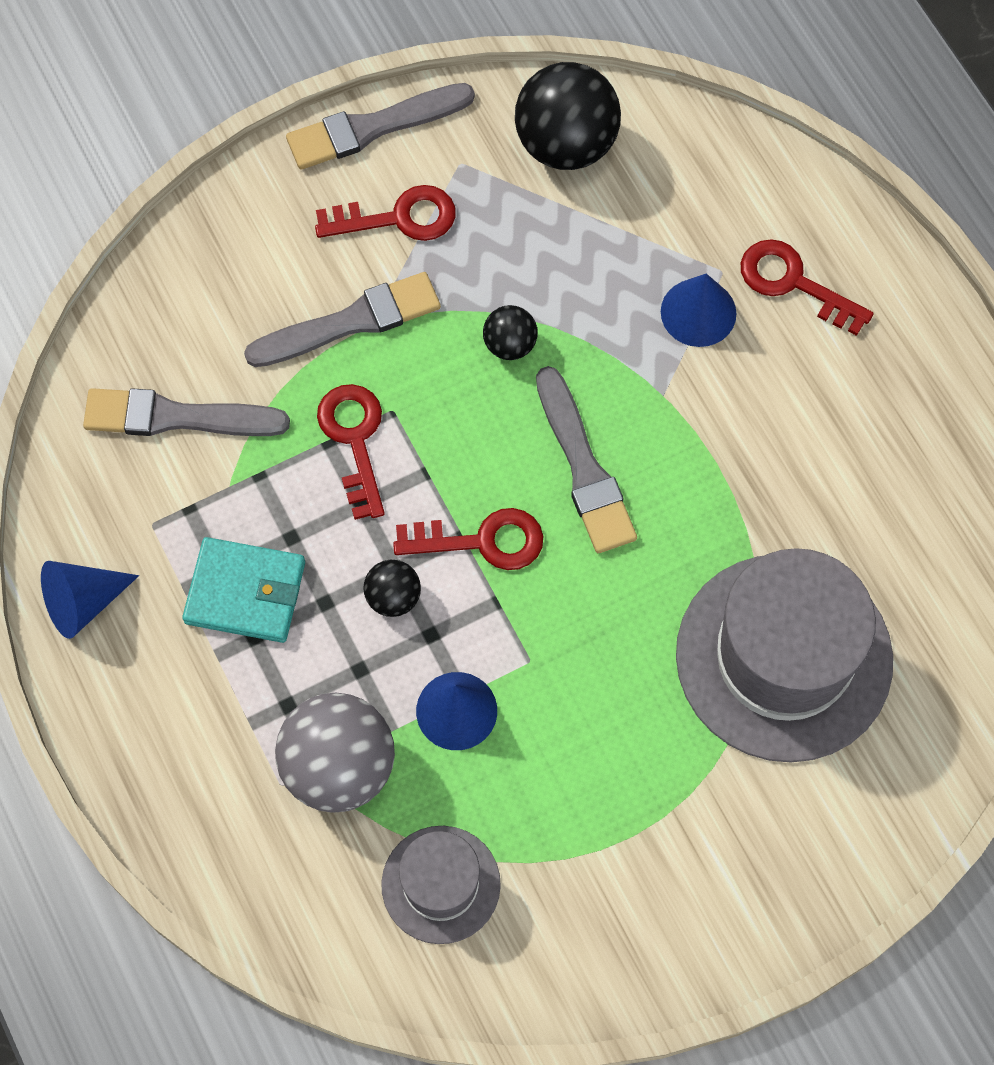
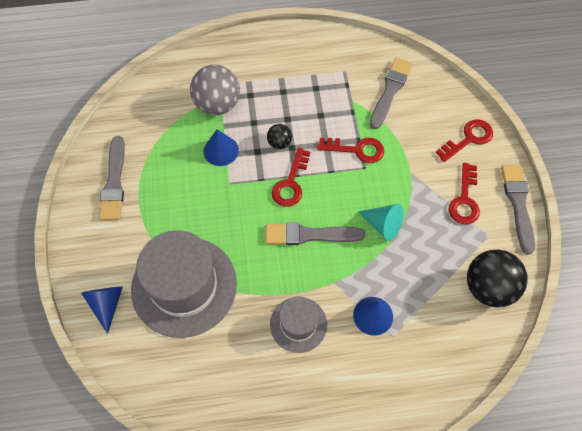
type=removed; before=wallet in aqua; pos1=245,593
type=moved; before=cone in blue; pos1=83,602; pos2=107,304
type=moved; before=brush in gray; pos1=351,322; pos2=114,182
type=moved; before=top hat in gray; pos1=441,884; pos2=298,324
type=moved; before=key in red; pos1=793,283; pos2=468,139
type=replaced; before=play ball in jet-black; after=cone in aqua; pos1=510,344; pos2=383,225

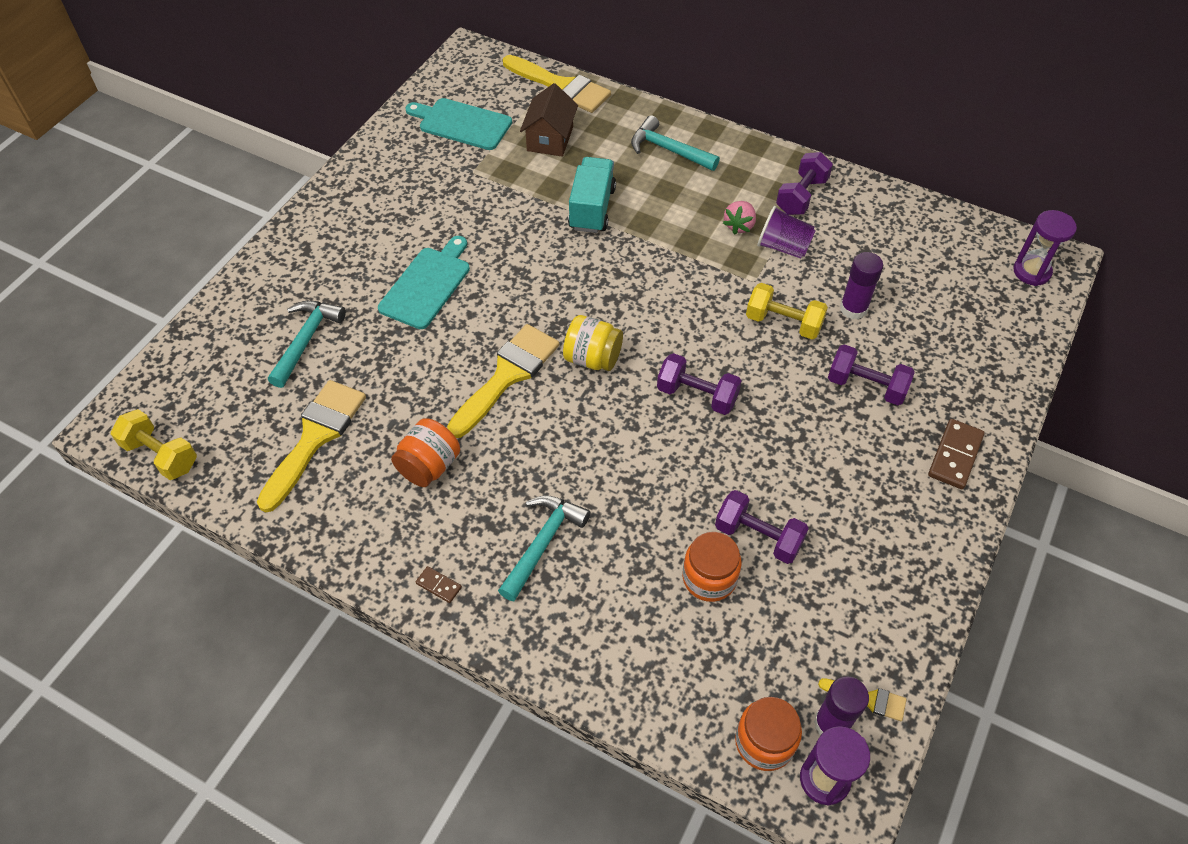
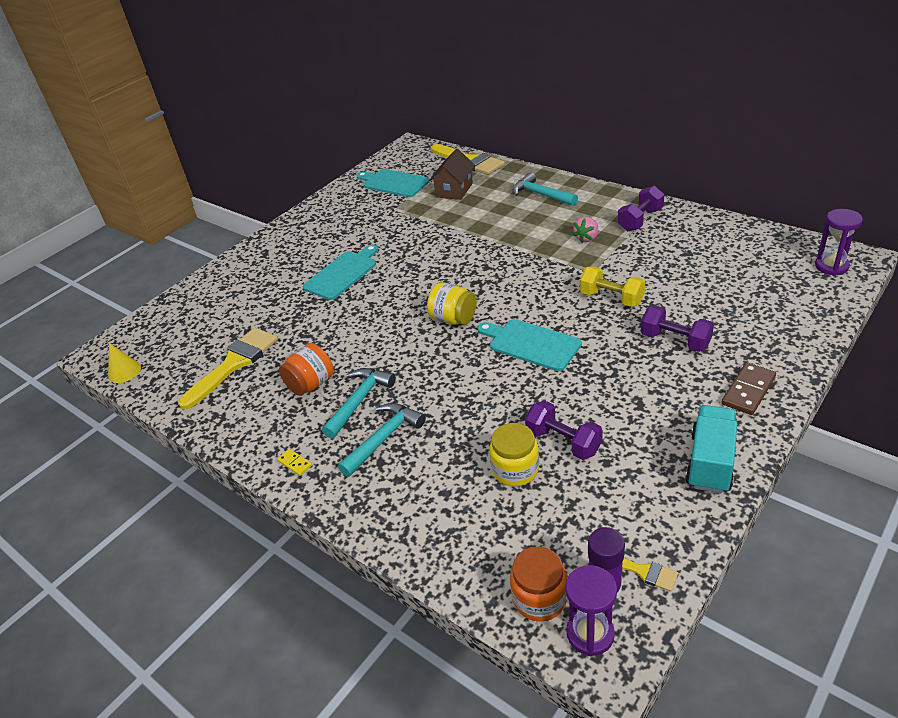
type=removed; before=brush in yellow; pos1=507,375
type=removed; before=tumbler in royal purple; pos1=783,247
type=removed; before=glue stick in royal purple; pos1=853,308
type=moved; before=claw hammer in aqua; pos1=306,340; pos2=359,401
type=moved; before=lorry in aqua; pos1=592,208; pos2=710,462
type=replaced; before=hand weight in yellow; after=cone in yellow; pos1=161,455; pos2=124,371
type=replaced; before=hand weight in royal purple; after=chopping board in aqua; pos1=697,395; pos2=531,344
type=recoloured; before=domino piece in russet; after=domino piece in yellow; pos1=439,585; pos2=295,463
type=recoloured; before=jam jar in orange-coloured; after=jam jar in yellow; pos1=709,578; pos2=515,469

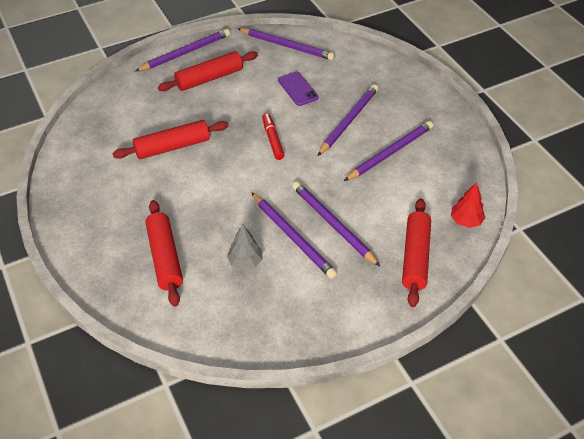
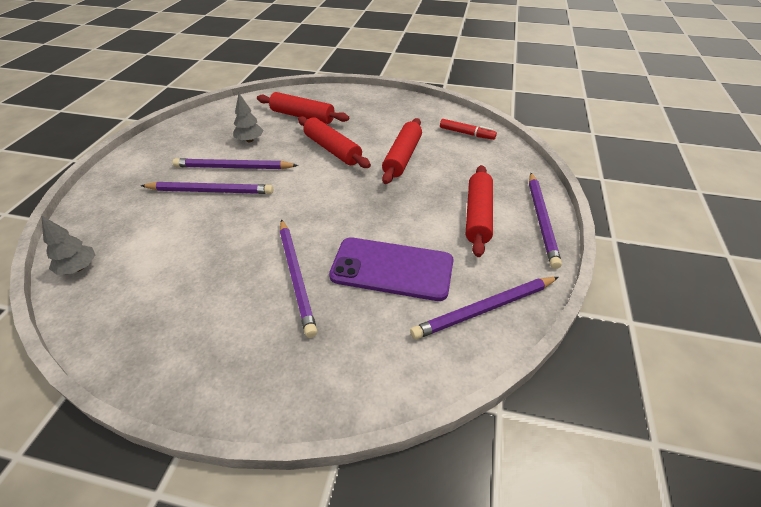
type=removed; before=pencil in royal purple; pos1=390,152
type=moved; before=felt pen in red; pos1=272,140; pos2=466,133
type=moved; before=dough roller in red; pos1=415,257; pos2=332,149
type=recoloured; before=fir tree in red; after=fir tree in gray; pos1=466,221; pos2=78,268
type=resized; before=smartphone in royal purple; pos1=298,89; pos2=392,269; scale=1.78

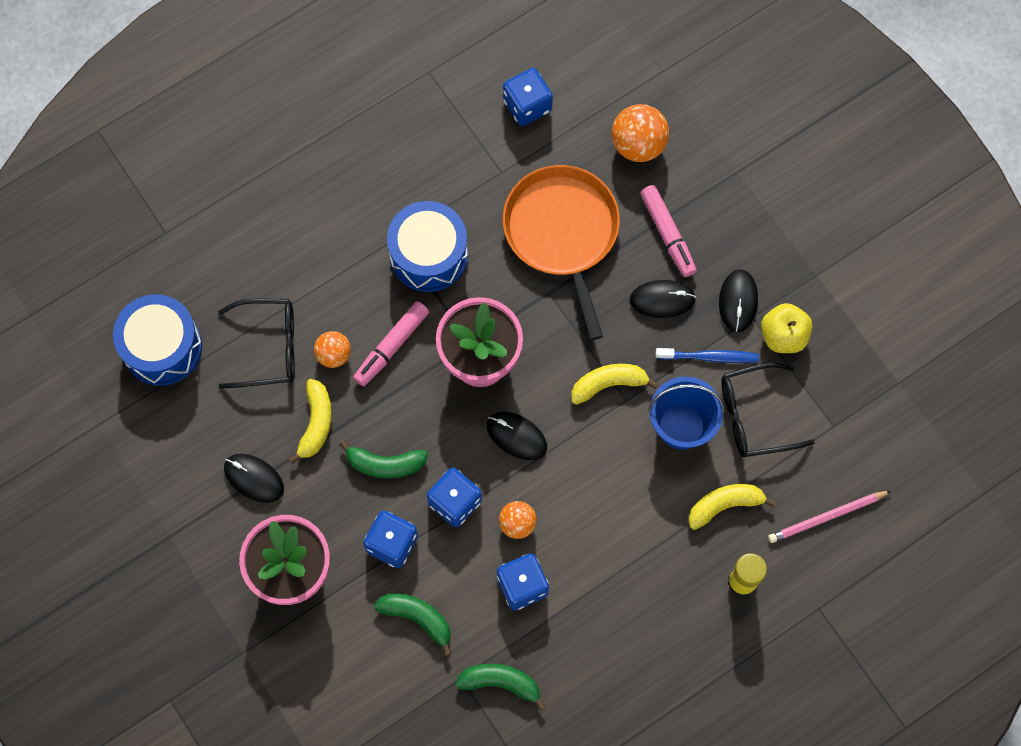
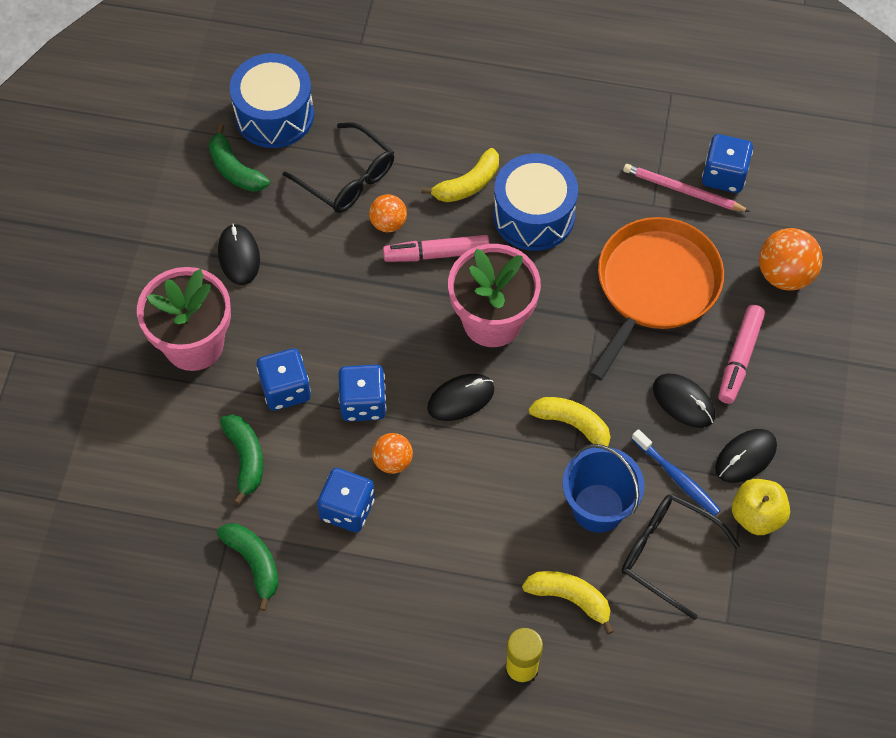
type=moved; before=banana in yellow; pos1=316,423; pos2=467,184
type=moved; before=banana in emerald; pos1=385,464; pos2=235,169
type=moved; before=pencil in pink; pos1=826,517; pos2=682,190
type=turned; before=PC mouse in jet-black; pos1=516,436; pos2=460,399; turn=75

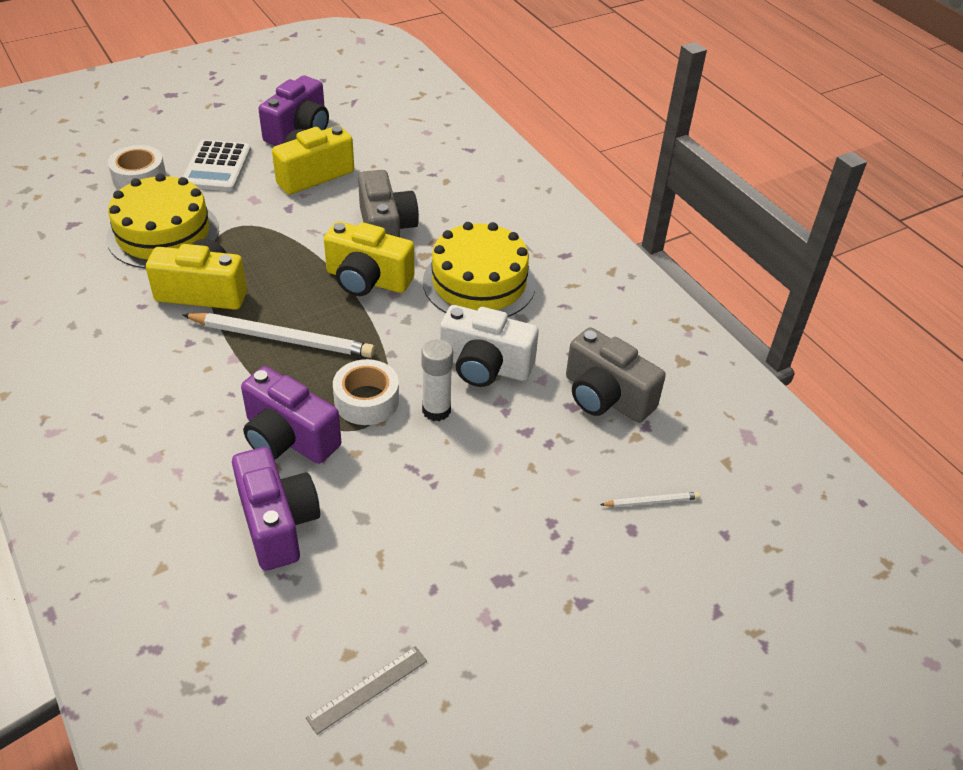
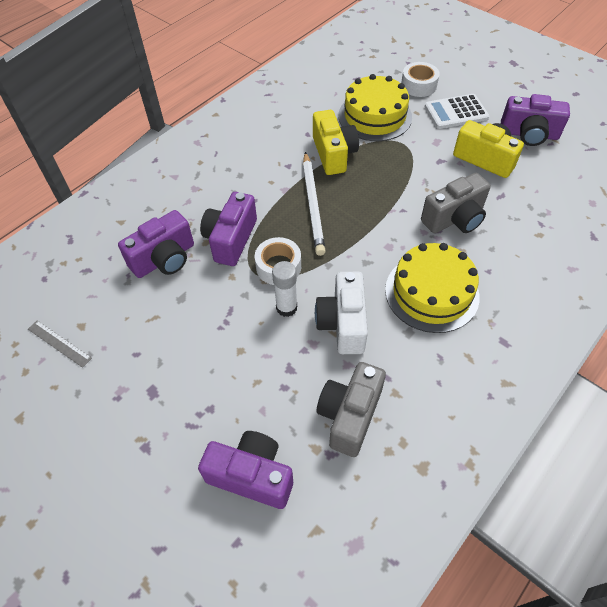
type=removed; before=camera in yellow; pos1=367,280
type=replaced; before=pencil in white; after=camera in royal purple; pos1=651,501; pos2=251,475

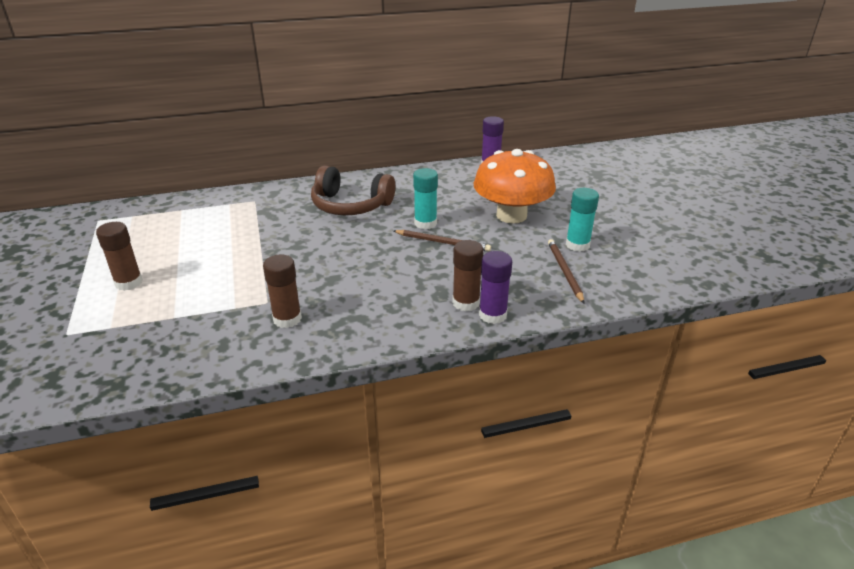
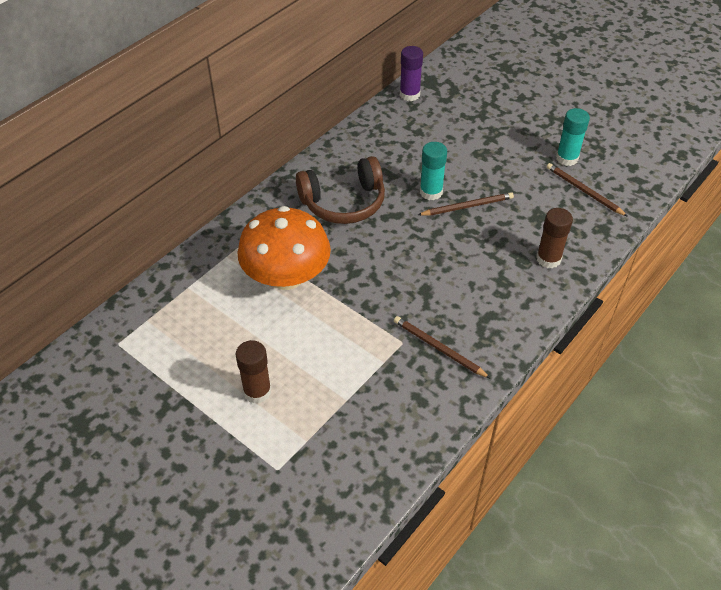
type=removed; before=glue stick in royal purple; pos1=492,315
type=moved; before=fungus in orange-coloured; pos1=511,215; pos2=286,276
type=replaced; before=glue stick in russet; after=pencil in russet; pos1=287,319; pos2=438,348

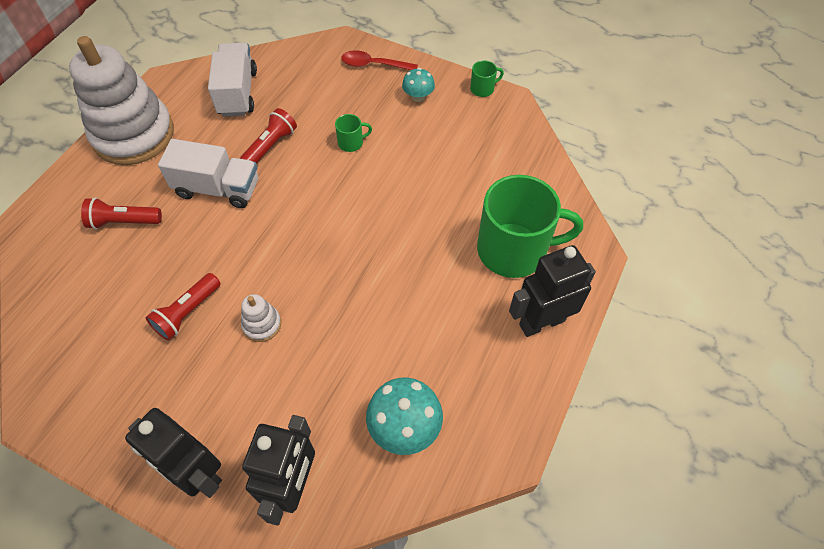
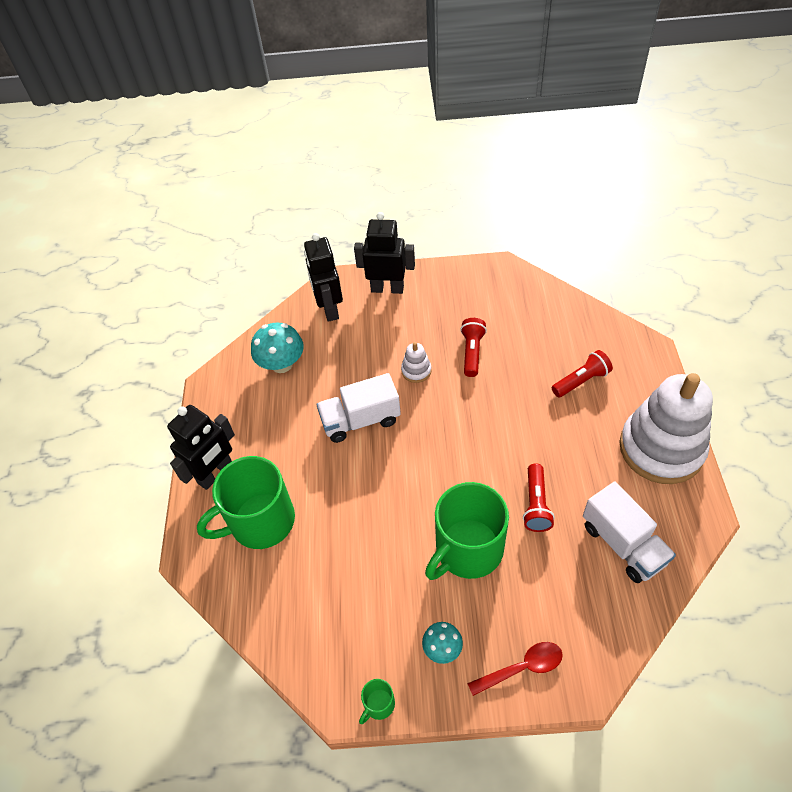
type=moved; before=lorry in white; pos1=218,188; pos2=360,420
type=resized; before=tea mug in emerald; pos1=351,143; pos2=467,549; scale=2.46

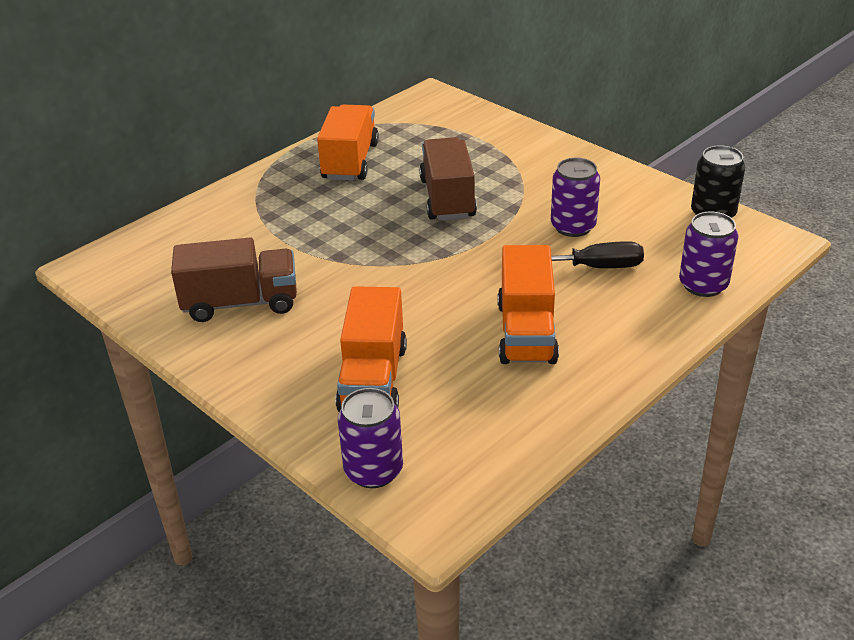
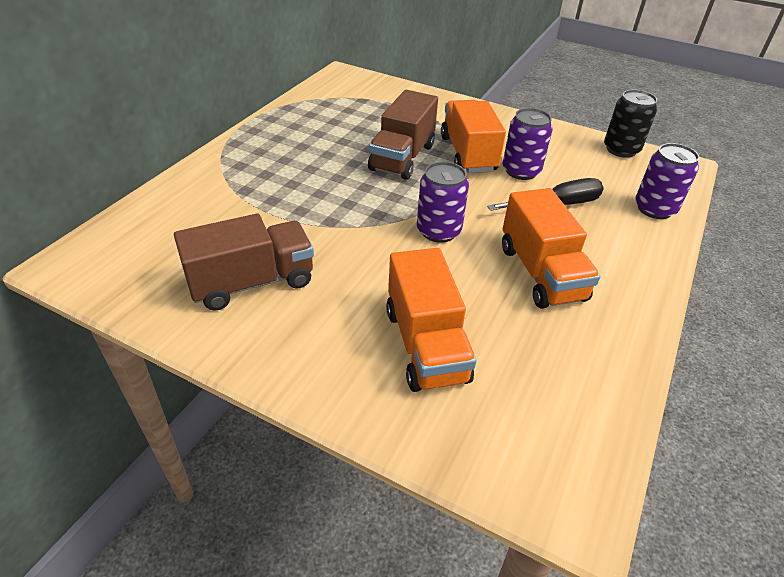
type=moved; before=lorry in orange-coloured; pos1=350,161; pos2=468,154
type=moved; before=tin in royal purple; pos1=373,470; pos2=438,231
type=turned; before=lorry in russet; pos1=447,198; pos2=402,157; turn=-135

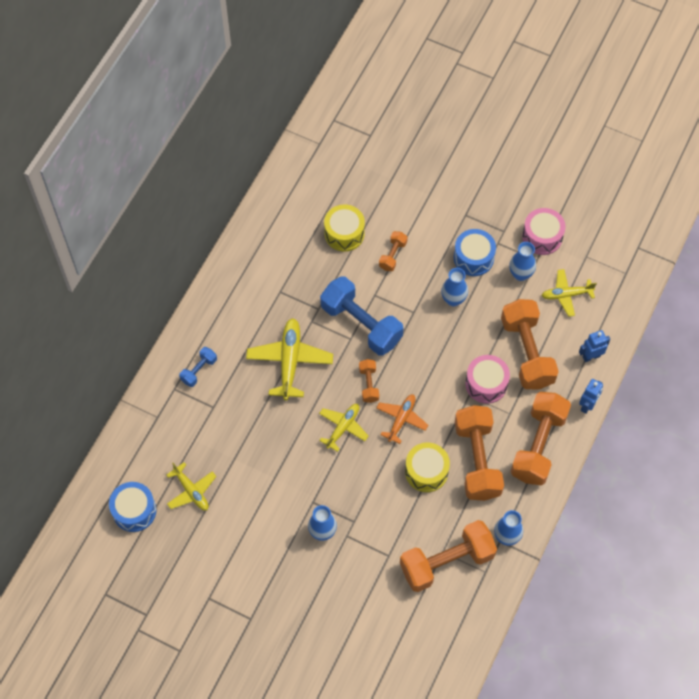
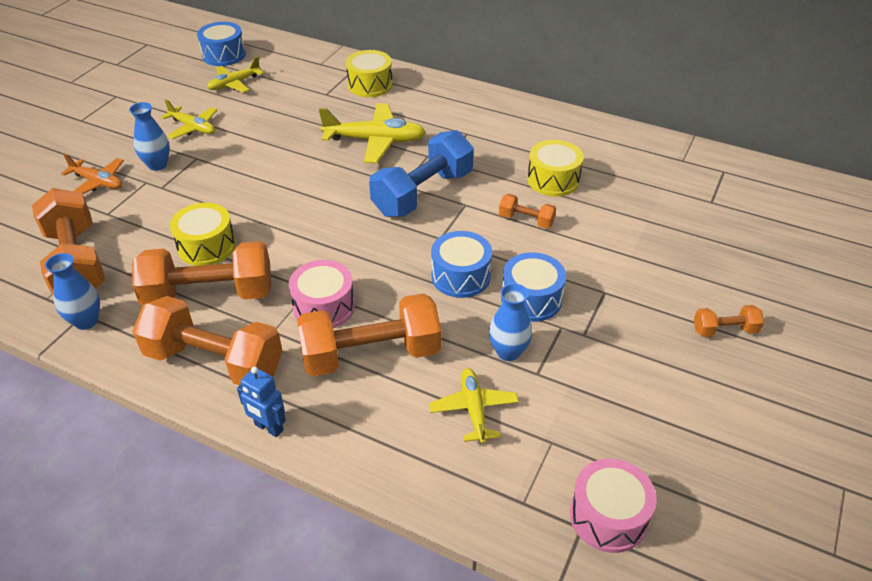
type=removed; before=toy robot in blue; pos1=591,356
type=moved; before=plane in yellow; pos1=343,427; pos2=193,128
type=moved; before=hand weight in orange-coloured; pos1=368,384; pos2=724,330
type=moved; before=plane in orange-coloured; pos1=401,419; pos2=98,182
type=moved; before=snare drum in pink; pos1=542,237; pos2=608,516
type=replaced; before=hand weight in blue; after=snare drum in yellow; pos1=199,370; pos2=370,85
type=replaced; before=flower vase in blue; after=snare drum in blue; pos1=453,299; pos2=460,276

